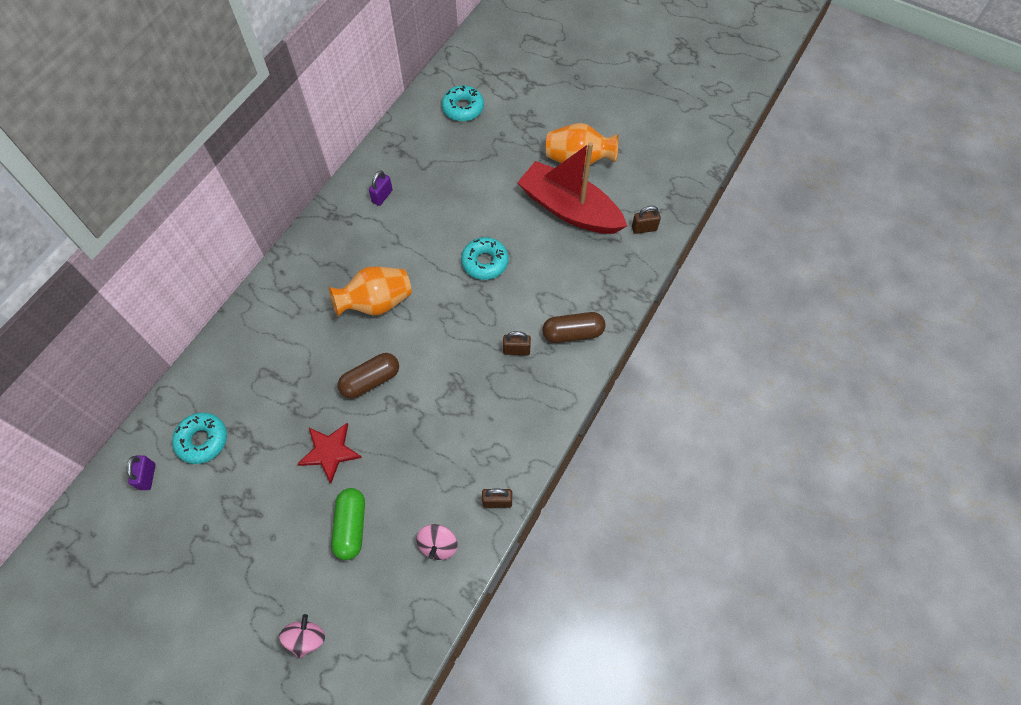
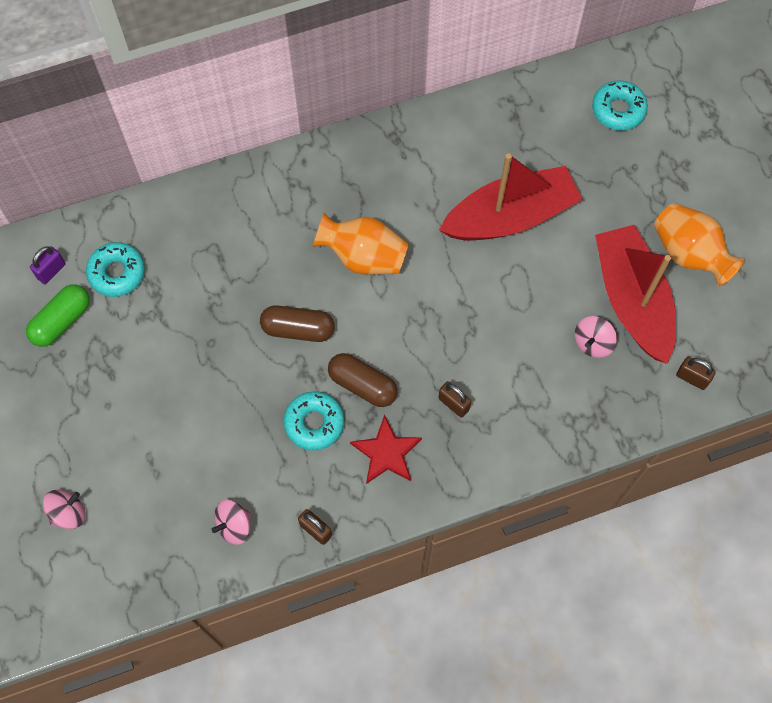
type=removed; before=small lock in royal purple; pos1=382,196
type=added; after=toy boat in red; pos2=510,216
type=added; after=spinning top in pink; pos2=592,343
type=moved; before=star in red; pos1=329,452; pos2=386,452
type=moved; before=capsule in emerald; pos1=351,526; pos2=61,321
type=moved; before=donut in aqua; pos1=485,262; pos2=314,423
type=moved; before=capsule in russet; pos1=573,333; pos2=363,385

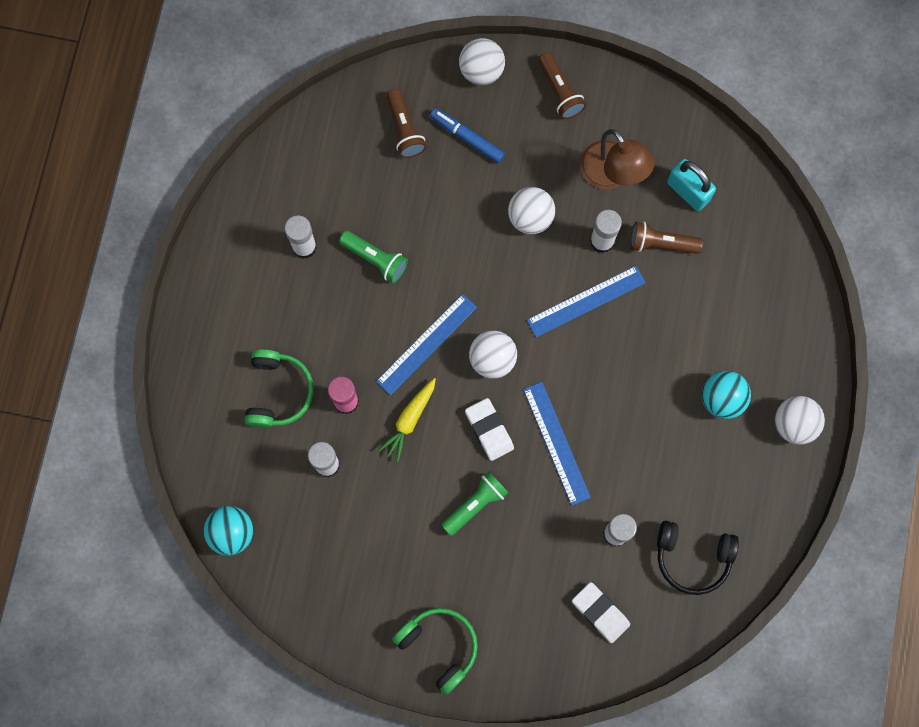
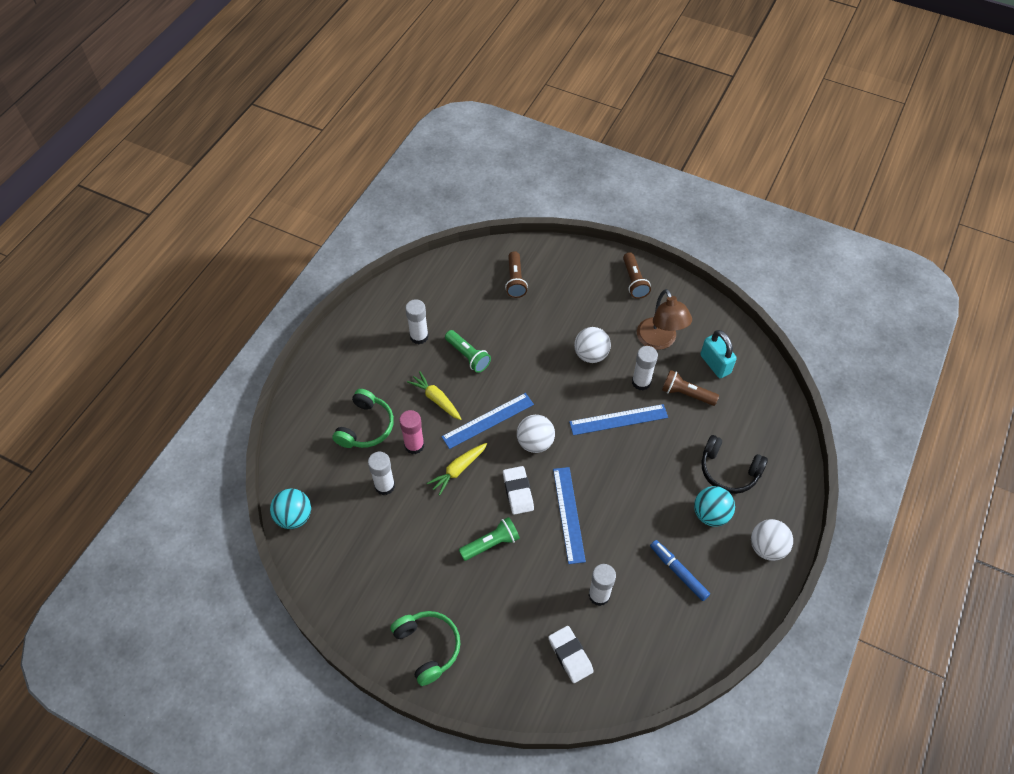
type=removed; before=play ball in white; pos1=481,71
type=added; after=toy carrot in yellow; pos2=436,399
type=moved; before=felt pen in blue; pos1=467,137; pos2=678,572
type=moved; before=headset in jet-black; pos1=692,557; pos2=729,471

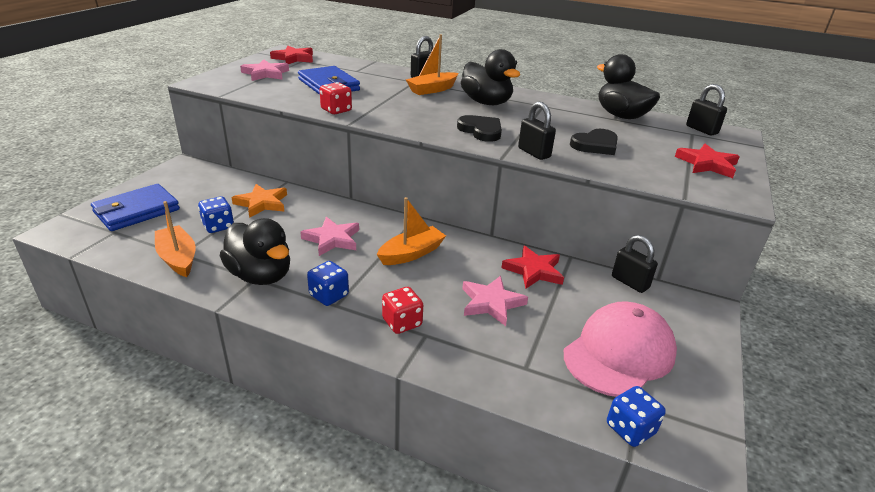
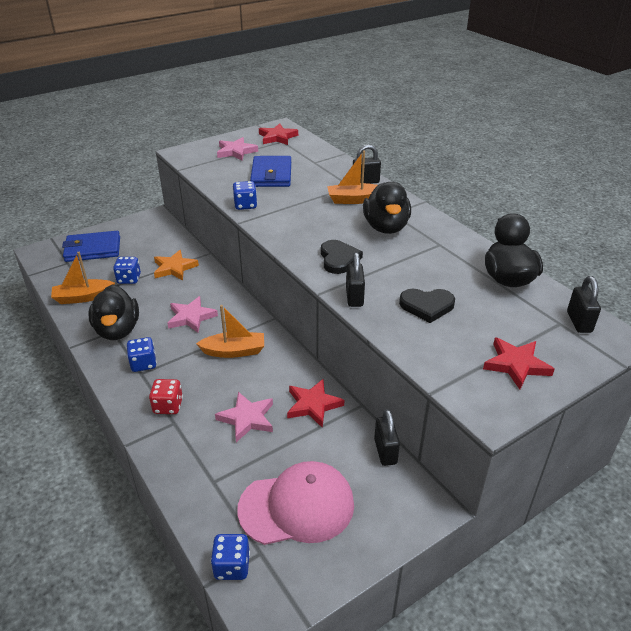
type=recoloured; before=die in red; after=die in blue; pos1=336,110; pos2=245,205
type=turned; before=toy boat in orange-coloured; pos1=178,258; pos2=83,297; turn=-105

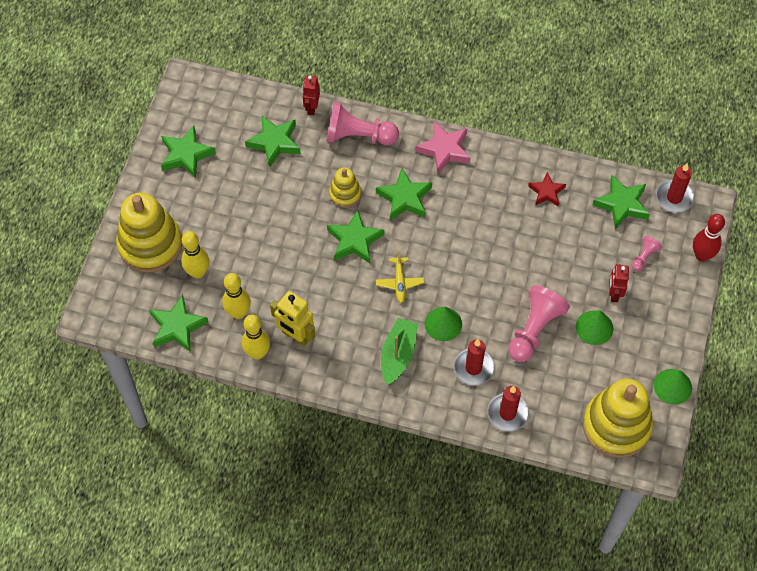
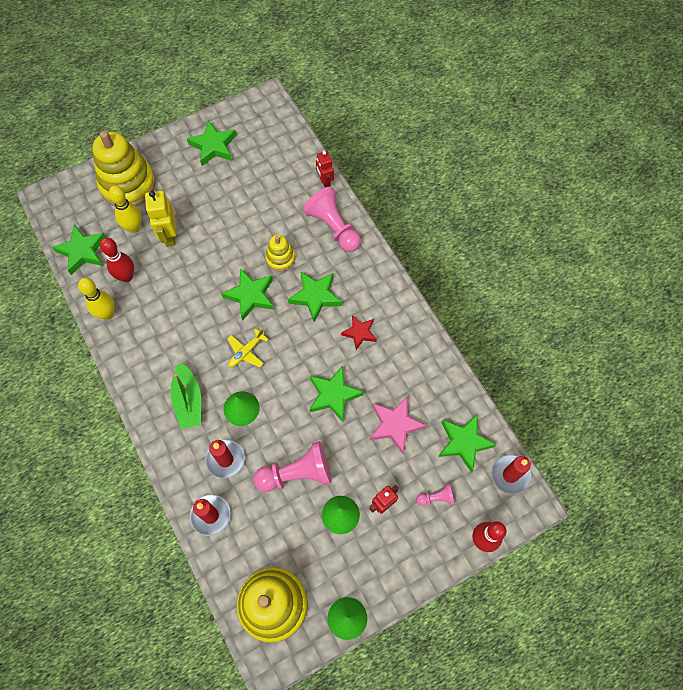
type=moved; before=star in emerald; pos1=274,142; pos2=333,395
type=moved; before=toy robot in yellow; pos1=295,336; pos2=169,235
type=moved; before=star in pink; pos1=444,150; pos2=395,425
type=moved; before=star in red; pos1=546,192; pos2=359,333
type=recoloured; before=bowling pin in yellow; after=bowling pin in red; pos1=238,313; pos2=126,276
type=turned; before=toy robot in red; pos1=311,107; pos2=325,182; turn=-75
type=turned; before=toy boat in emerald; pos1=398,355; pos2=188,401; turn=105

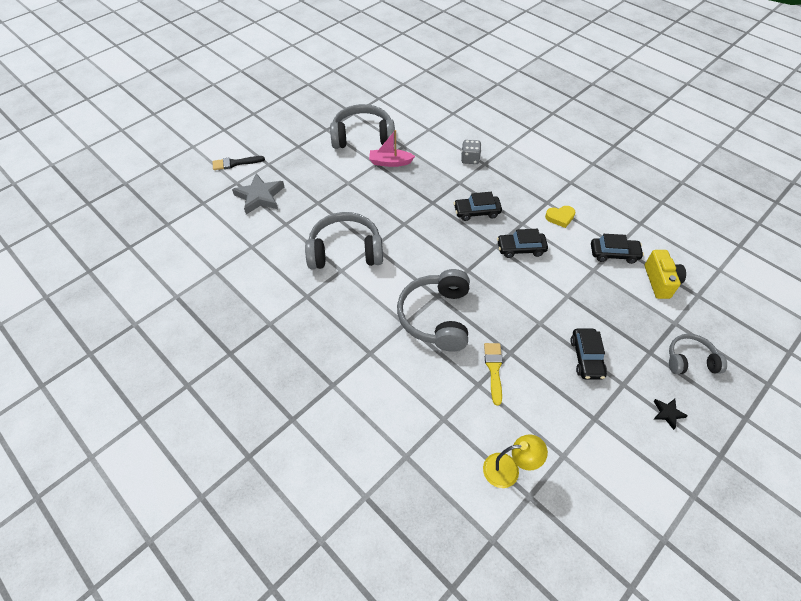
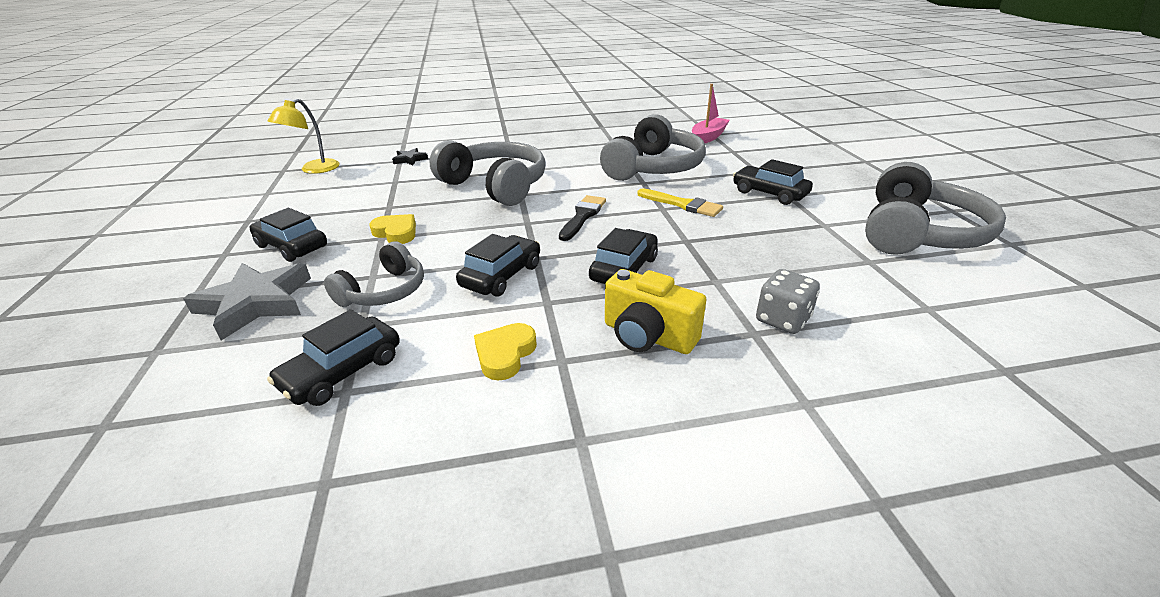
type=added; after=heart shape in yellow; pos2=396,233
type=added; after=automobile in jet-black; pos2=769,193
type=moved; before=brush in jet-black; pos1=235,163; pos2=582,216
type=moved; before=star in gray; pos1=260,196; pos2=256,303
type=moved; before=toy boat in pink; pos1=390,162; pos2=708,137
type=moved; before=brush in yellow; pos1=494,369; pos2=682,204
type=moved; before=camera in yellow; pos1=660,281; pos2=648,336
type=moved; before=star in jet-black; pos1=667,413; pos2=410,159
type=moved; before=headset in gray; pos1=690,360; pos2=384,291

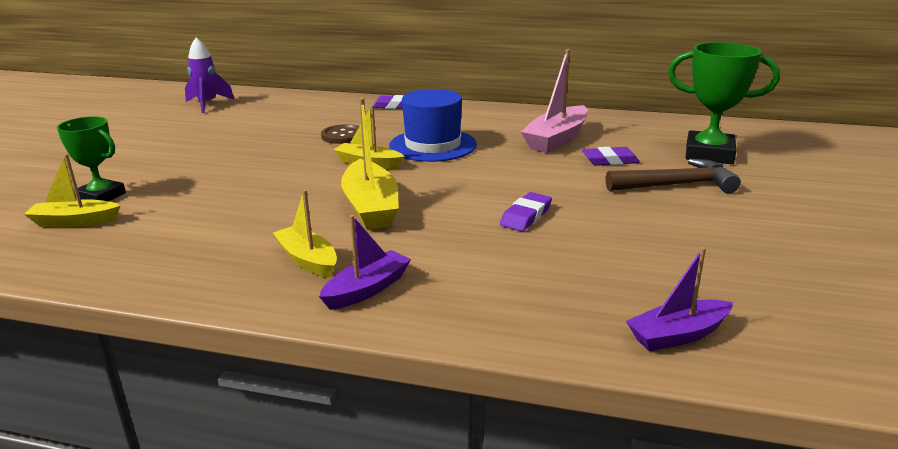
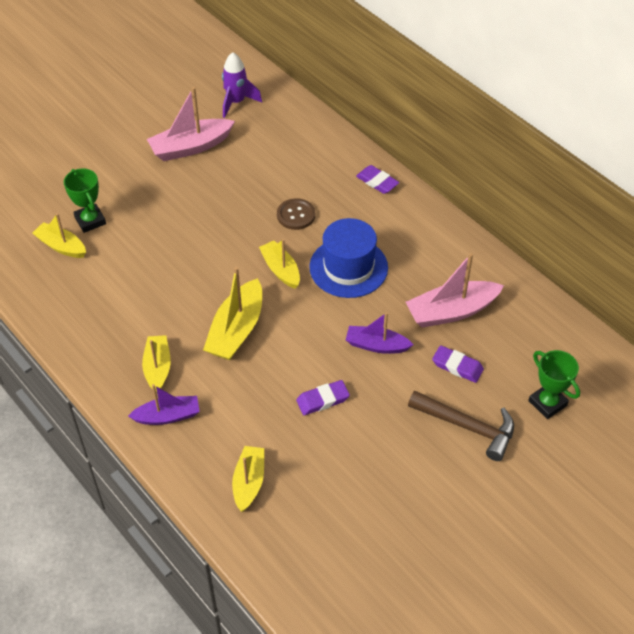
type=added; after=toy boat in pink; pos2=191,147
type=added; after=toy boat in yellow; pos2=249,482
type=moved; before=toy boat in royal purple; pos1=678,335; pos2=376,345
type=resized; before=prize cup in emerald; pos1=709,154; pos2=547,403; scale=0.66

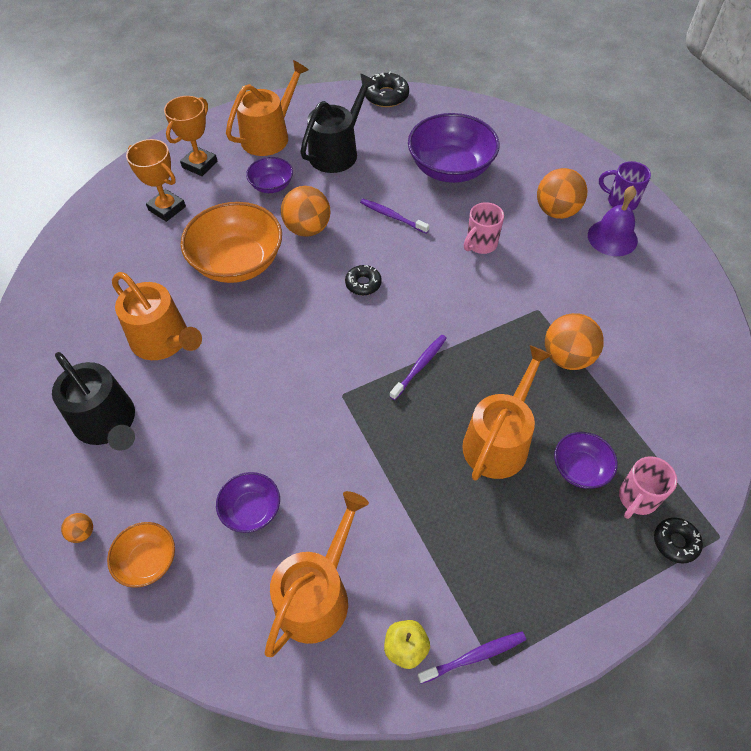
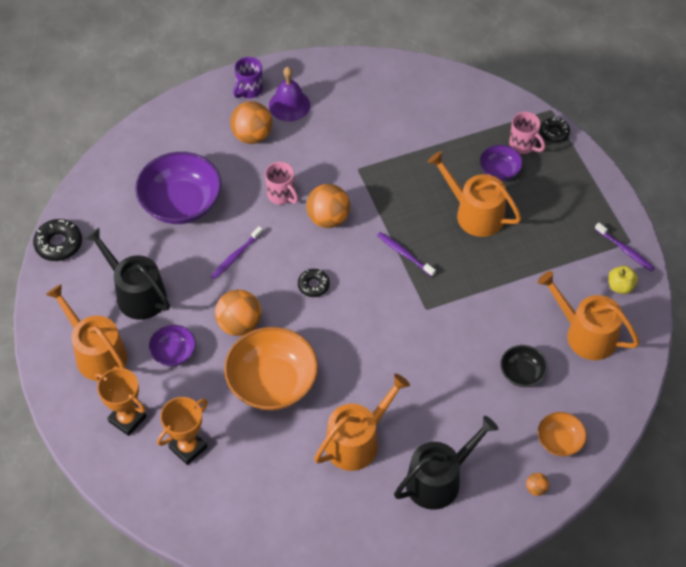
type=moved; before=play ball in orange-coloured; pos1=567,357; pos2=328,218
type=recoloured; before=bowl in royal purple; after=bowl in jet-black; pos1=251,510; pos2=522,373
type=turned; before=toothbrush in royal purple; pos1=475,656; pos2=625,250; turn=150

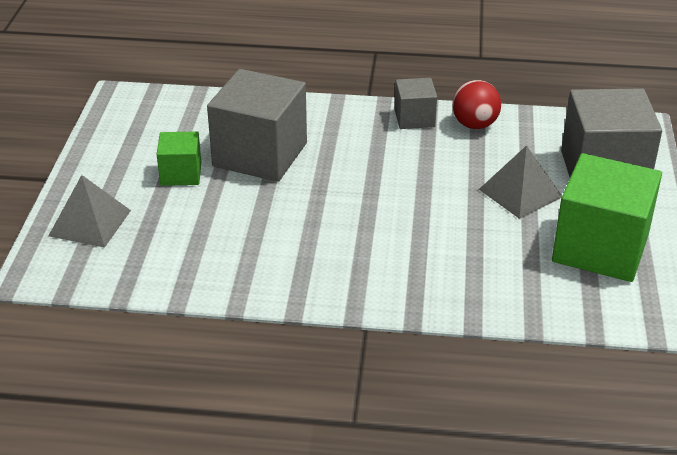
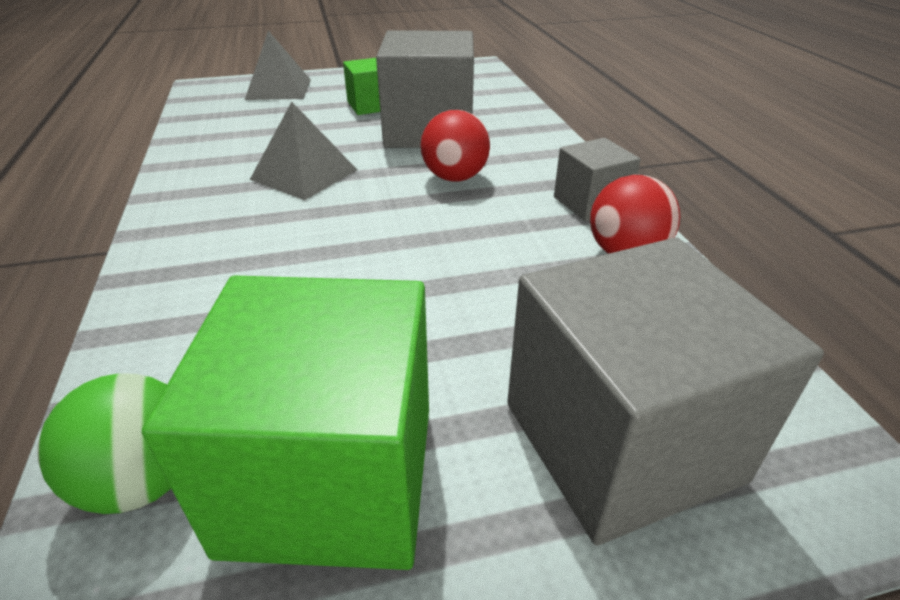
type=added; after=play ball in emerald; pos2=144,481
type=added; after=play ball in red; pos2=455,177
type=moved; before=pyramid in gray; pos1=520,193; pos2=304,174

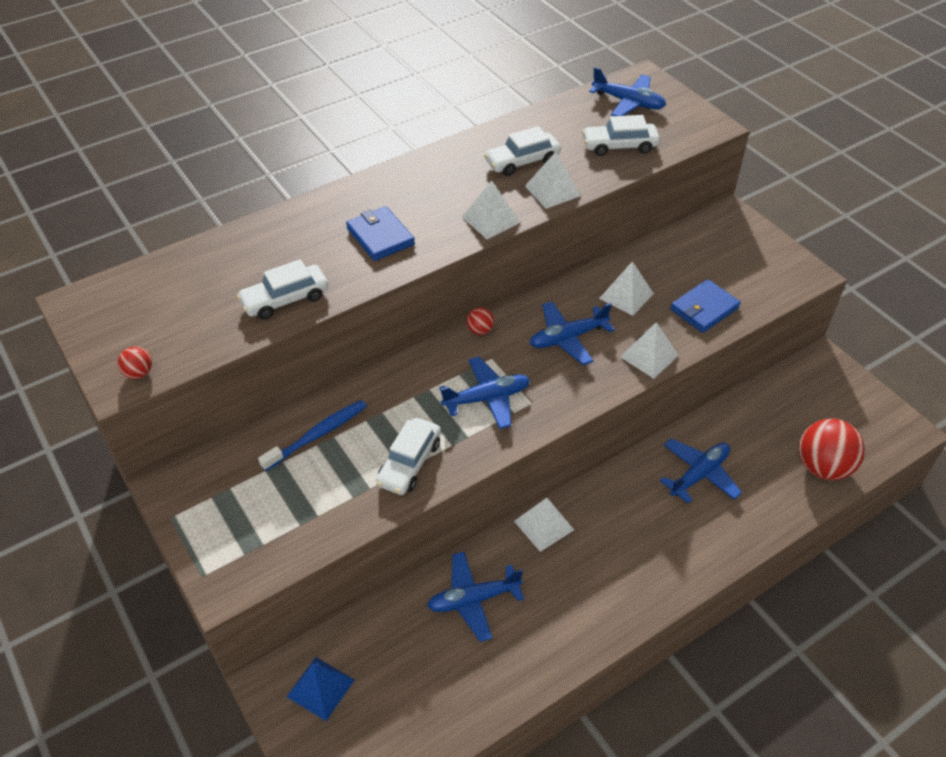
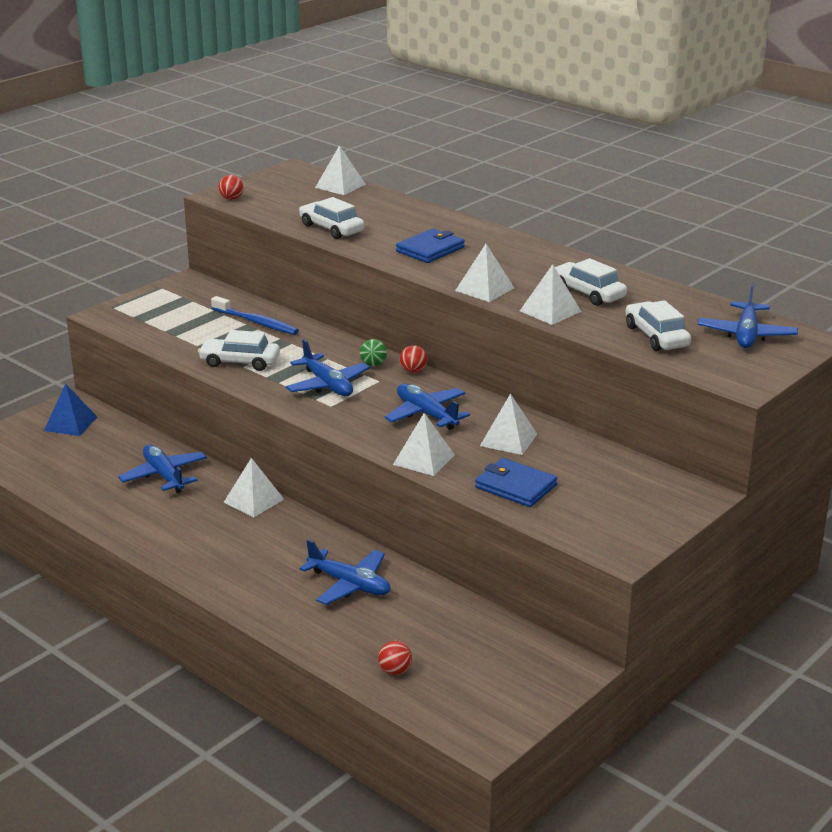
type=added; after=pyramid in white; pos2=340,186
type=added; after=play ball in emerald; pos2=373,365
type=resized; before=play ball in red; pos1=822,467; pos2=395,671; scale=0.46

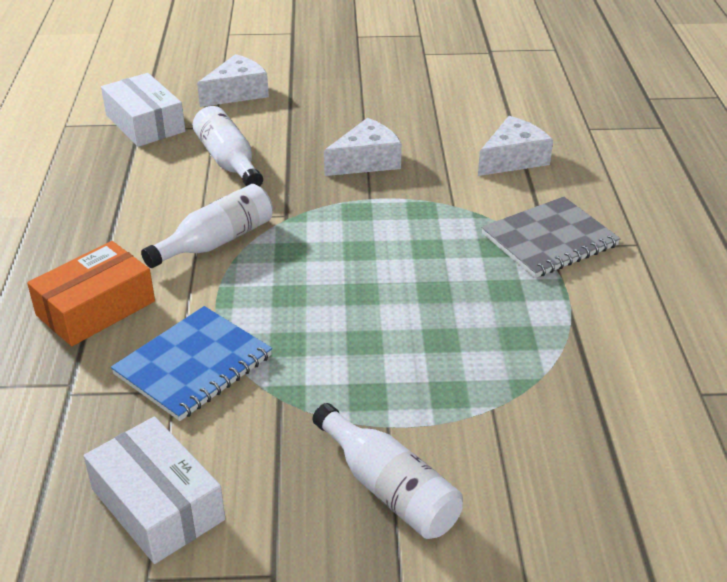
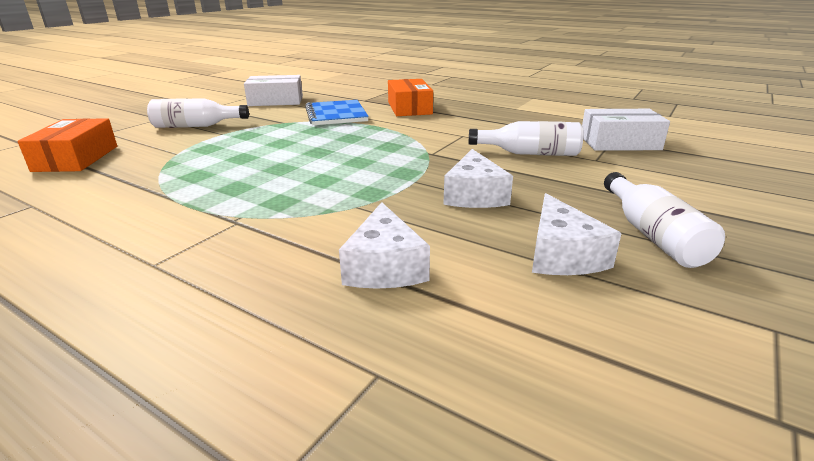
type=removed; before=notebook in gray; pos1=549,240
type=added; after=box in orange-coloured; pos2=76,158
type=moved; before=flask in white; pos1=216,242; pos2=652,235
type=moved; before=piece of cheese in white; pos1=237,93; pos2=562,254

